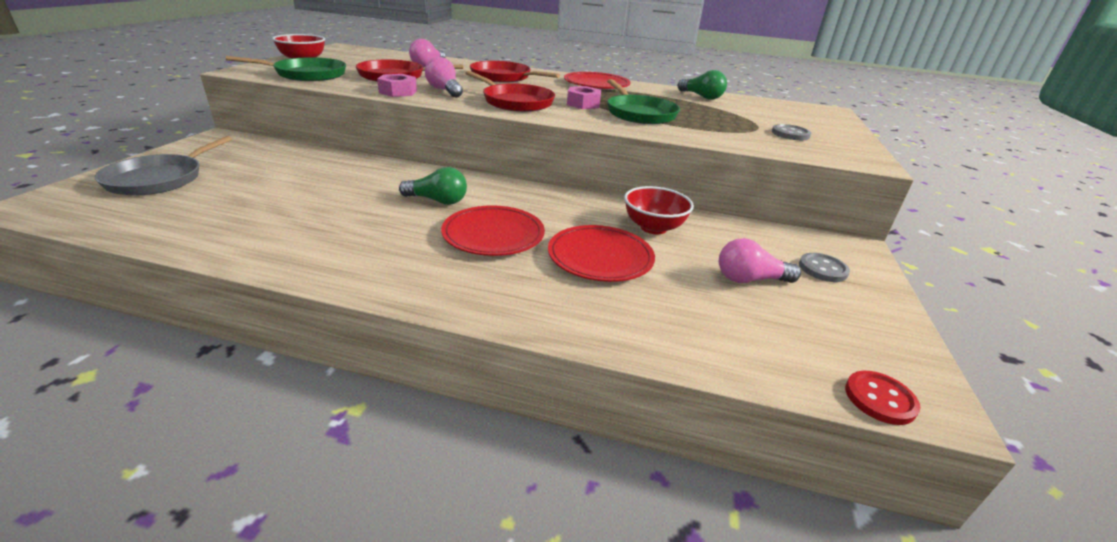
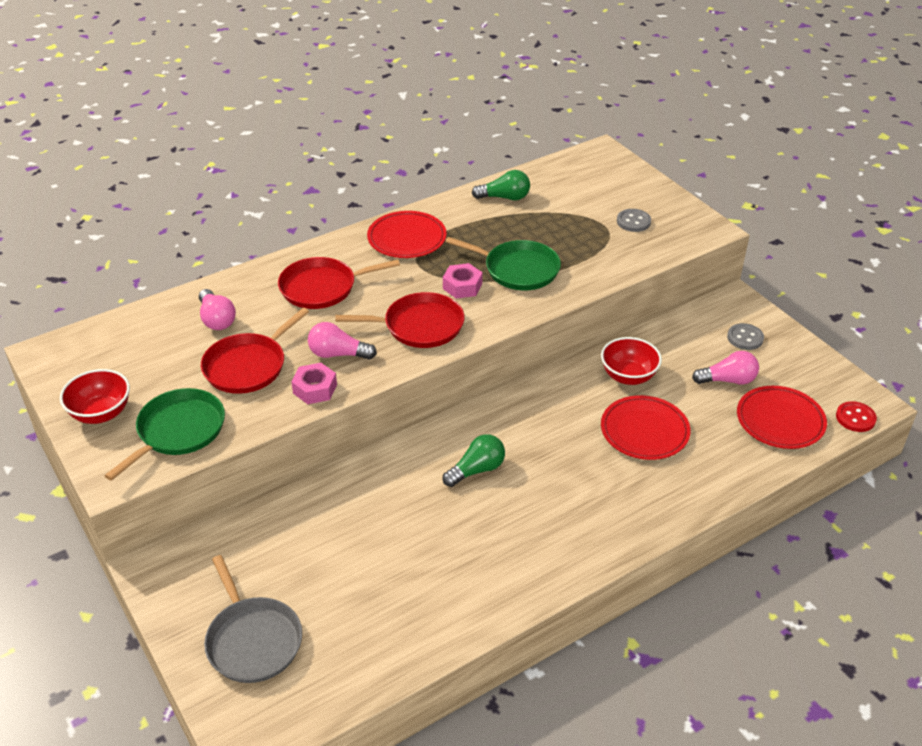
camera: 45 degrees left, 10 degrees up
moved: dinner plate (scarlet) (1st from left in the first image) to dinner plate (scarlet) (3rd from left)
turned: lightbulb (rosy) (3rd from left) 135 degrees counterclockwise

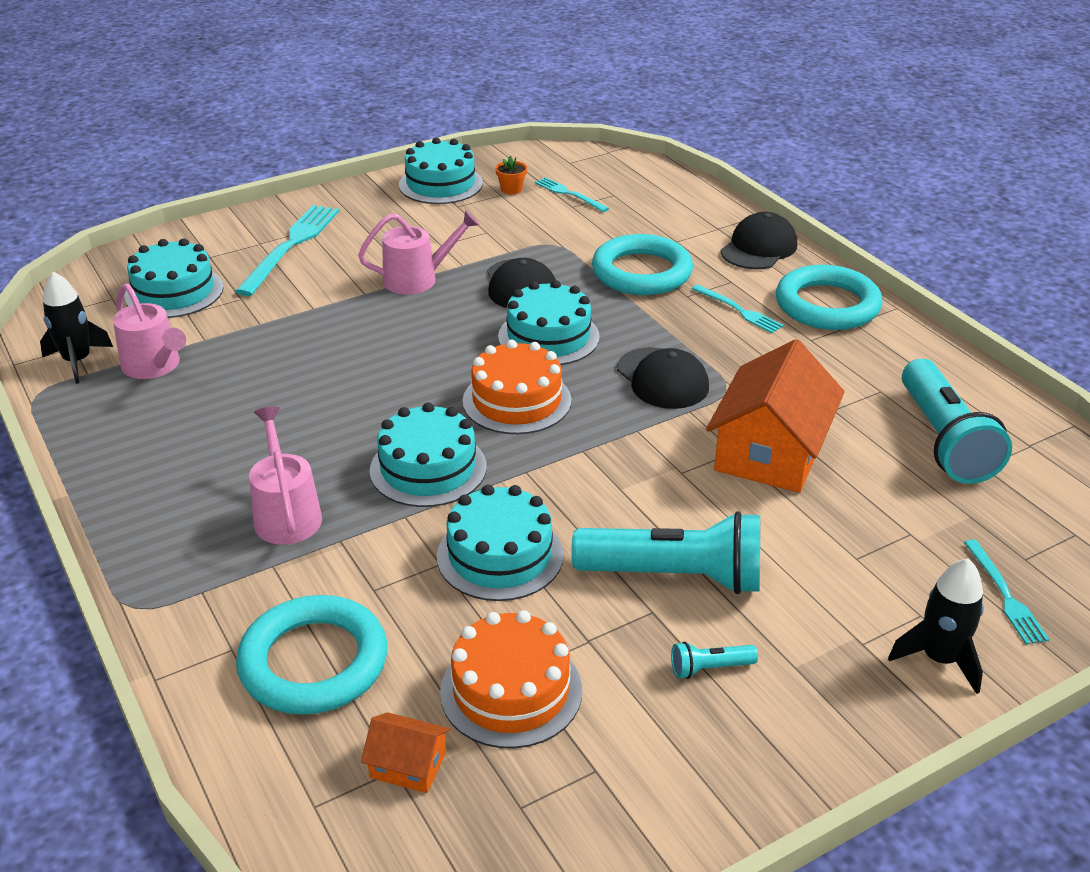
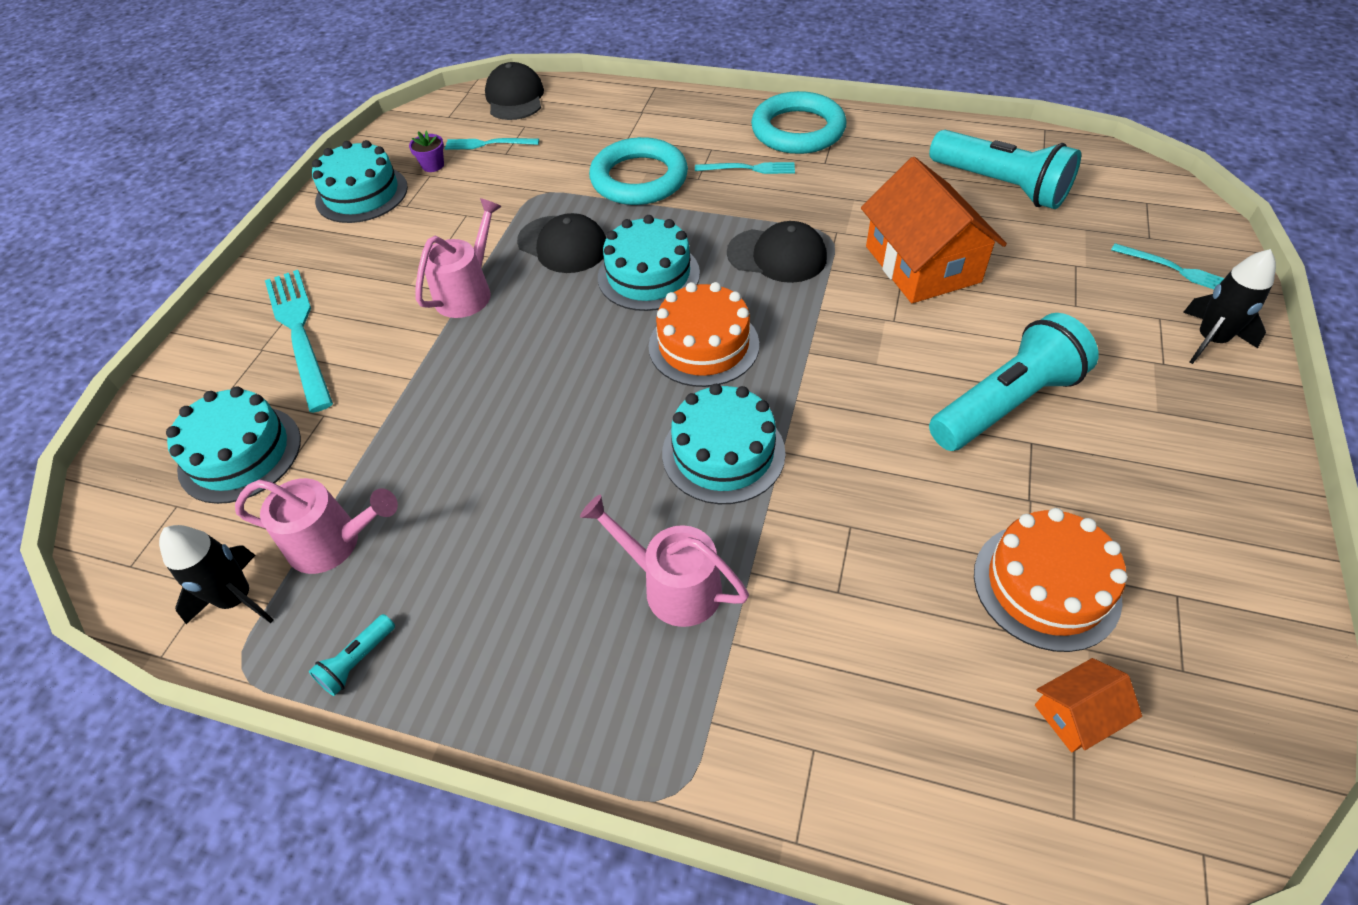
camera: 40 degrees left, 15 degrees up
removed: hoop (aqua) (1st from left); layer cake (aqua) (4th from left)
moved: flashlight (aqua) (2nd from left in the first image) to flashlight (aqua) (1st from left); peaked cap (black) (3rd from left in the first image) to peaked cap (black) (1st from left)
recoloured: plant pot (orange) to plant pot (royal purple)

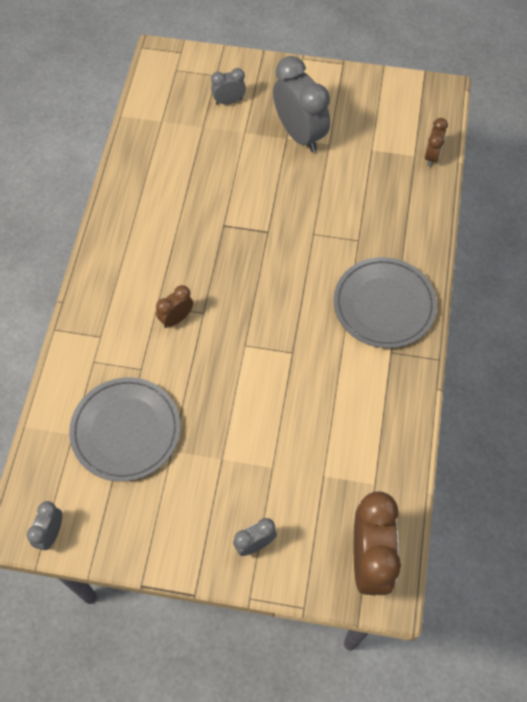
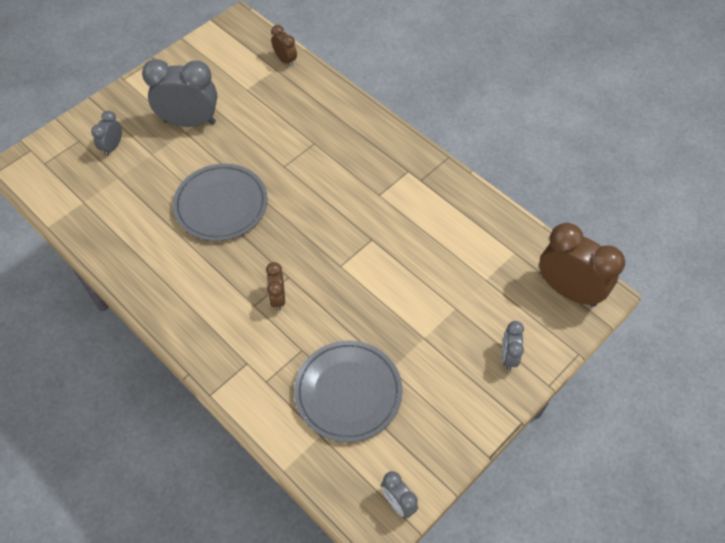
camera: 55 degrees left, 5 degrees down
moved: dinner plate (ash-grey) (2nd from left in the first image) to dinner plate (ash-grey) (1st from left)

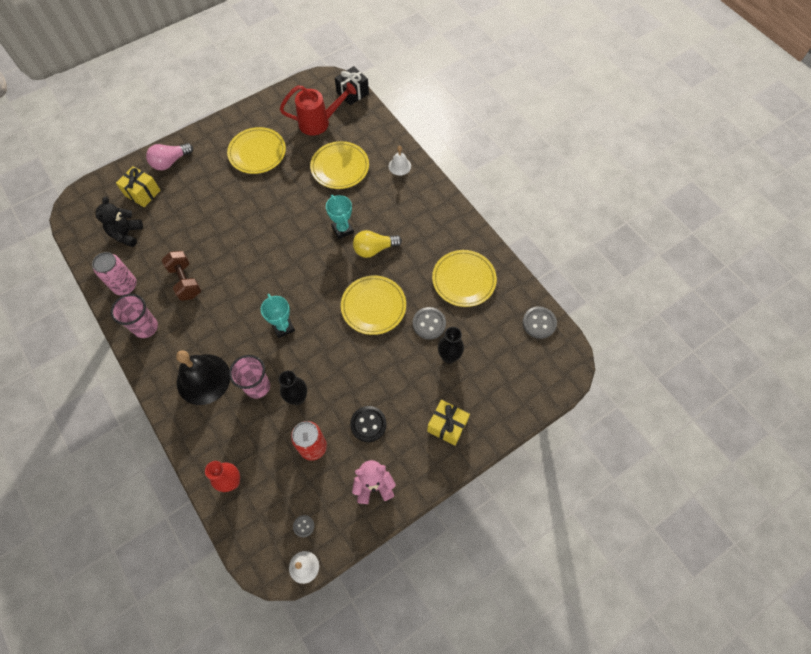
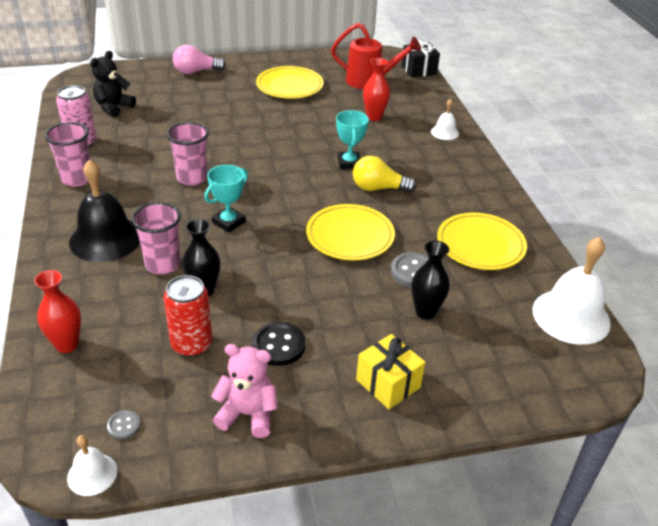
camera: 20 degrees right, 25 degrees down
removed: gift (yellow) (1st from left); free weight (dark brown)
added: cup (rosy) (3rd from left)
replaced: dinner plate (yellow) (2nd from left) to flower vase (scarlet) (2nd from left); sewing button (ash-grey) (3rd from left) to hand bell (pure white) (3rd from left)
turned: award cup (aqua) (1st from left) 45 degrees clockwise

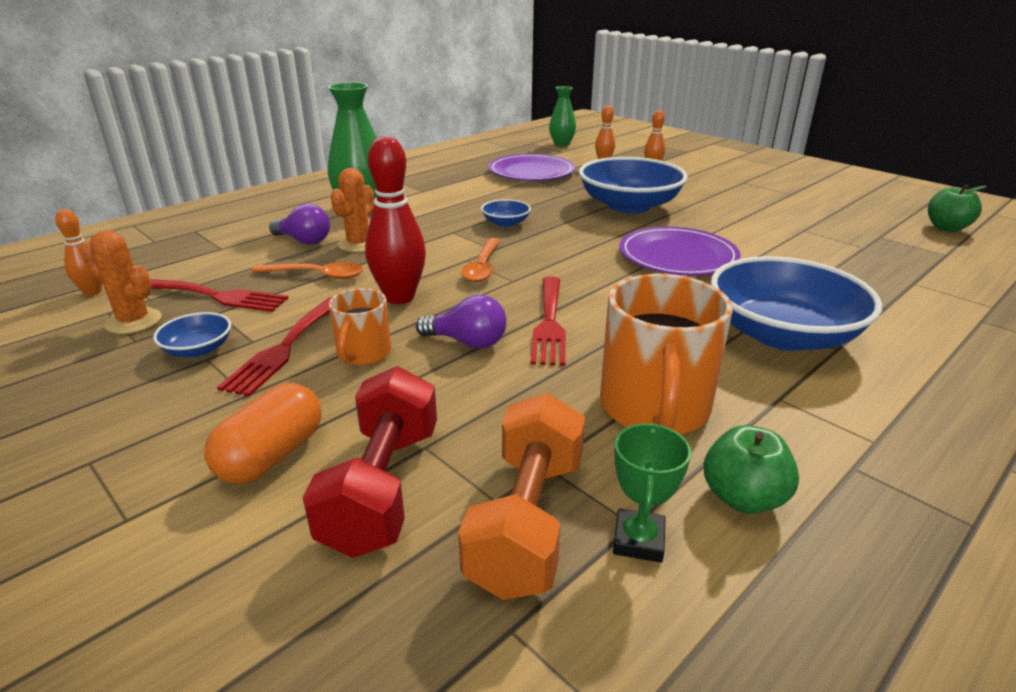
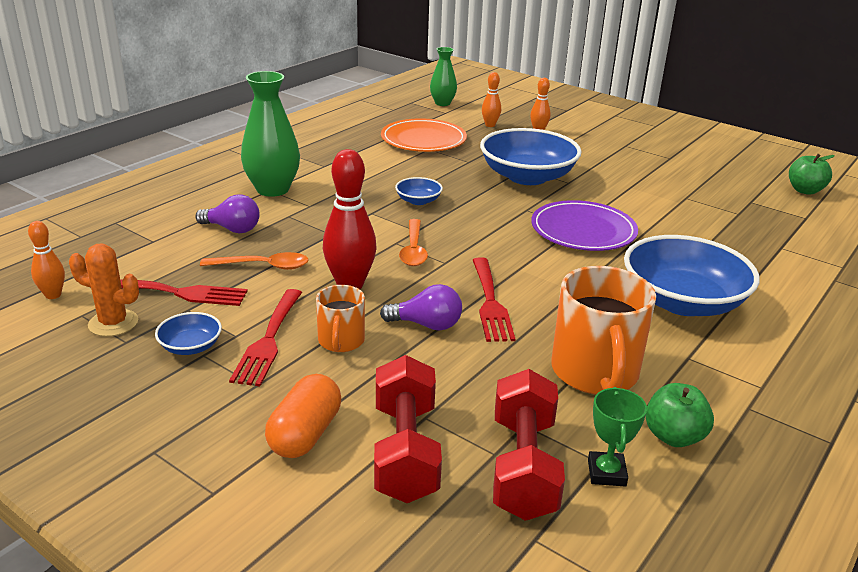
camera: 10 degrees left, 0 degrees up
removed: cactus (orange) (2nd from left)
recoloured: dinner plate (royal purple) (1st from left) to dinner plate (orange); free weight (orange) to free weight (scarlet) (2nd from left)

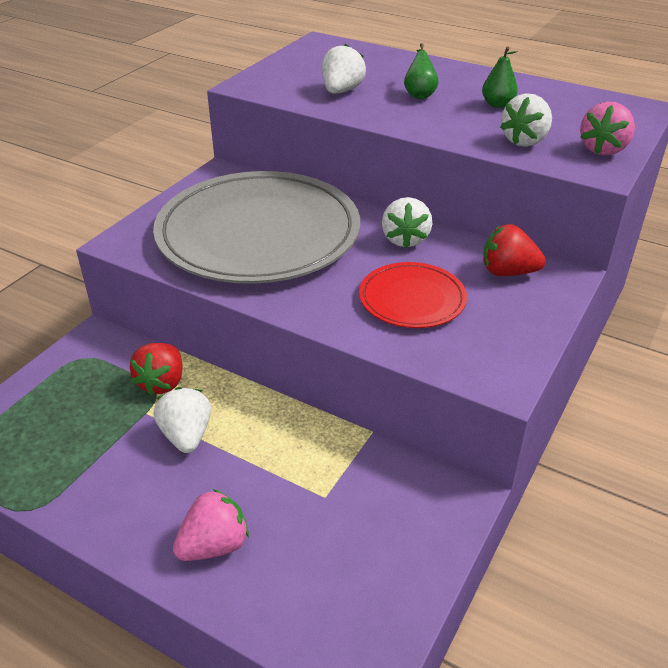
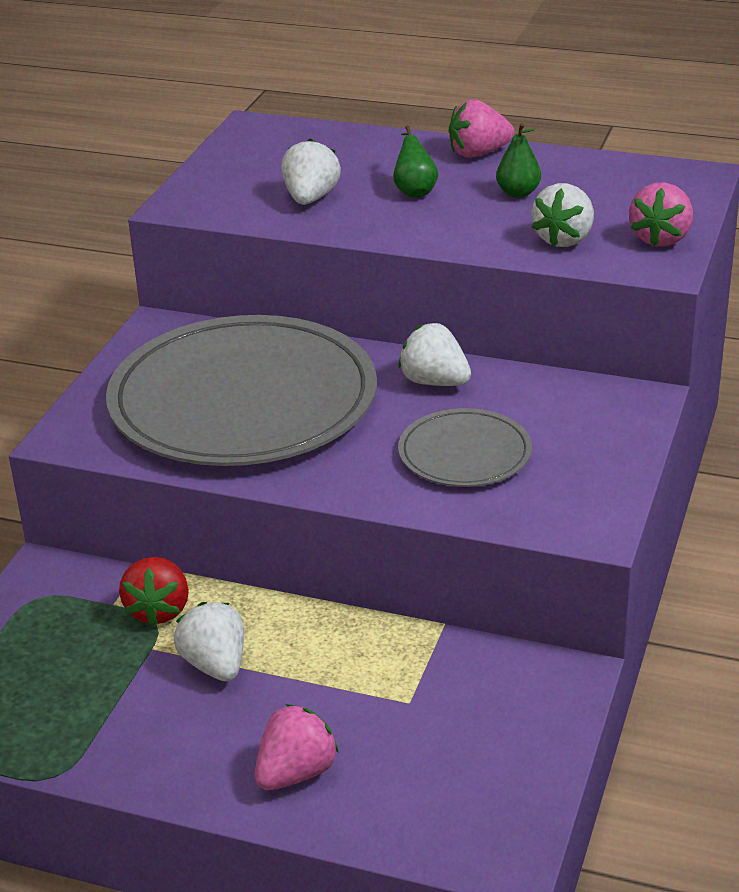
camera: 10 degrees left, 5 degrees down
removed: toy strawberry (scarlet) (2nd from left)
added: toy strawberry (rosy) (2nd from left)
recoloured: dinner plate (scarlet) to dinner plate (ash-grey) (2nd from left)
turned: toy strawberry (pure white) (3rd from left) 135 degrees clockwise

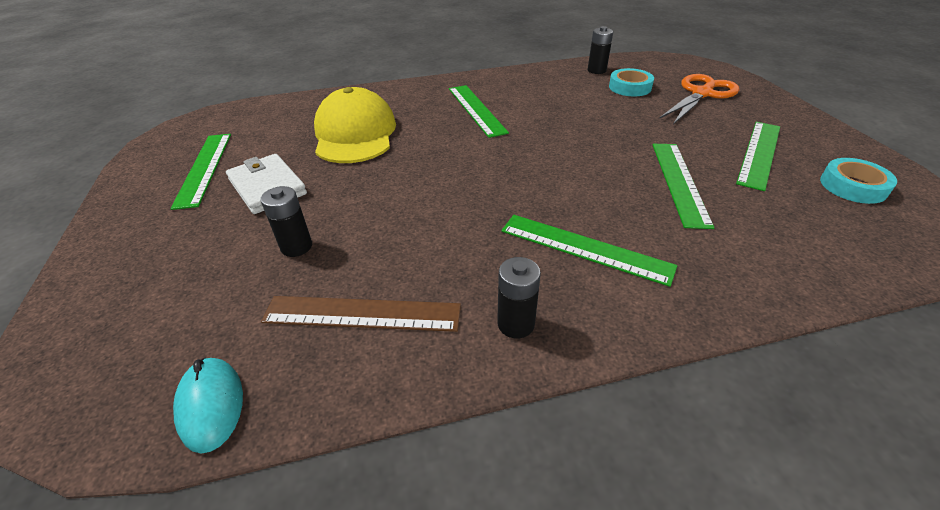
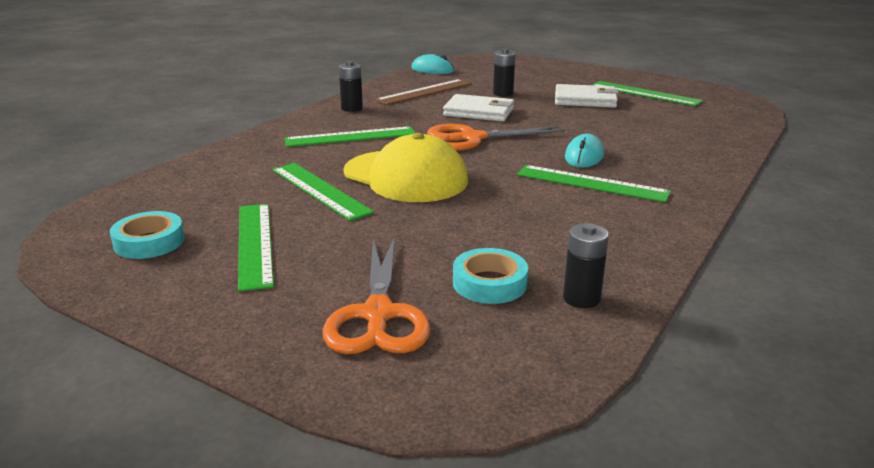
camera: 135 degrees right, 15 degrees down
added: pair of scissors (orange) (2nd from left); card wallet (pure white) (1st from left); mouse (aqua) (2nd from left)
moved: peaked cap (yellow)

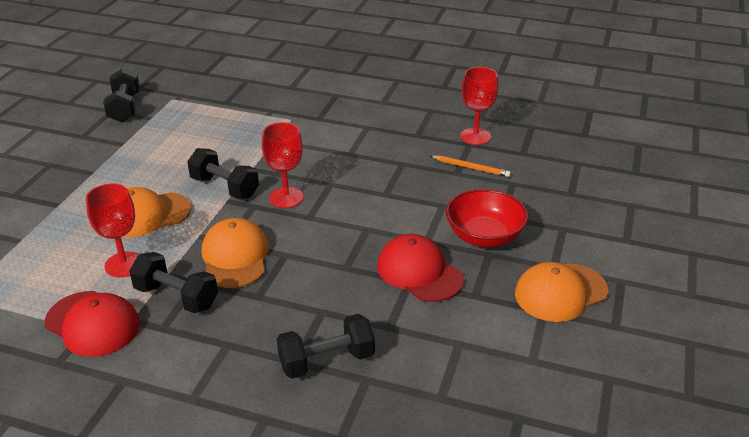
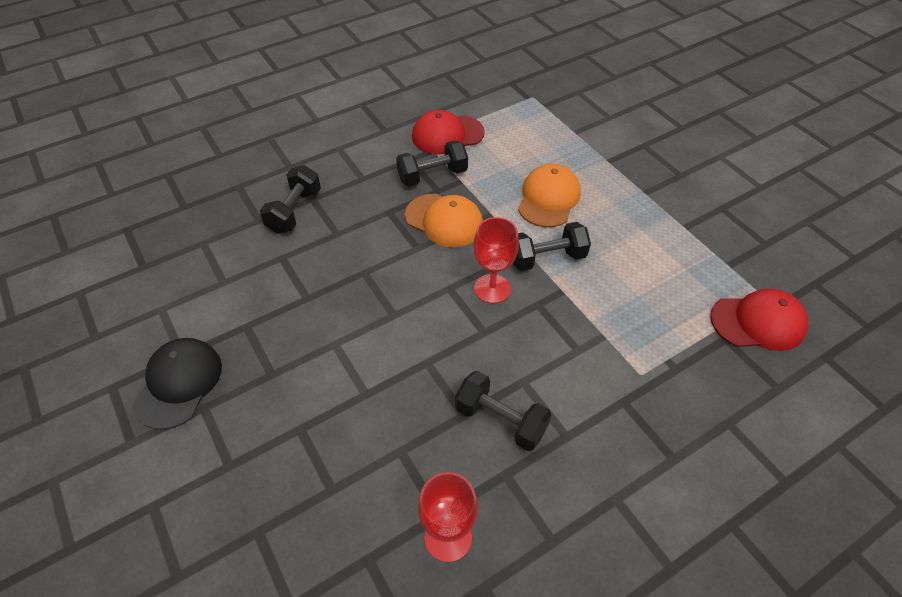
camera: 130 degrees right, 15 degrees up
removed: chalice (scarlet) (1st from left); wooden pencil (orange); serving bowl (scarlet)
moved: free weight (black) (1st from left in the first image) to free weight (black) (3rd from left); peaked cap (scarlet) (2nd from left)
recoloured: peaked cap (orange) (3rd from left) to peaked cap (black)

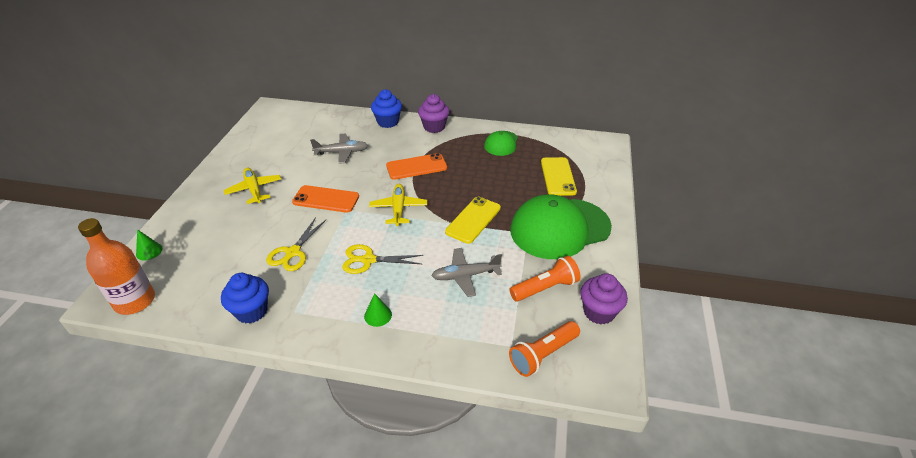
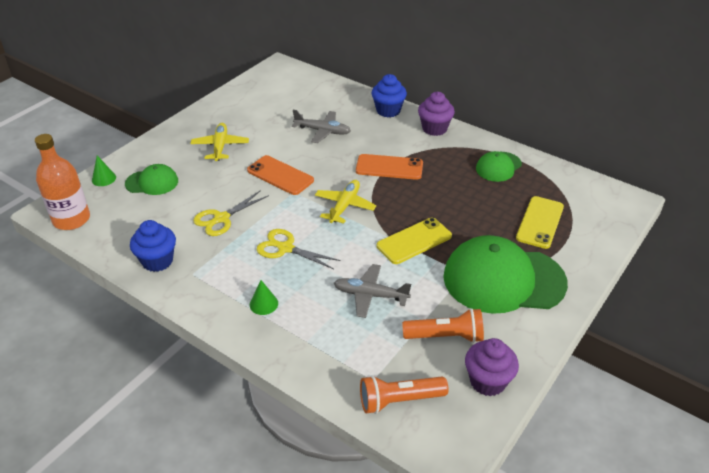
camera: 25 degrees right, 0 degrees up
added: peaked cap (leaf-green) (1st from left)

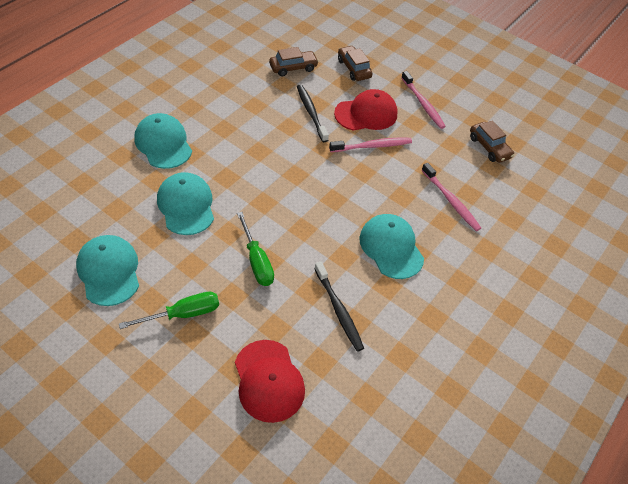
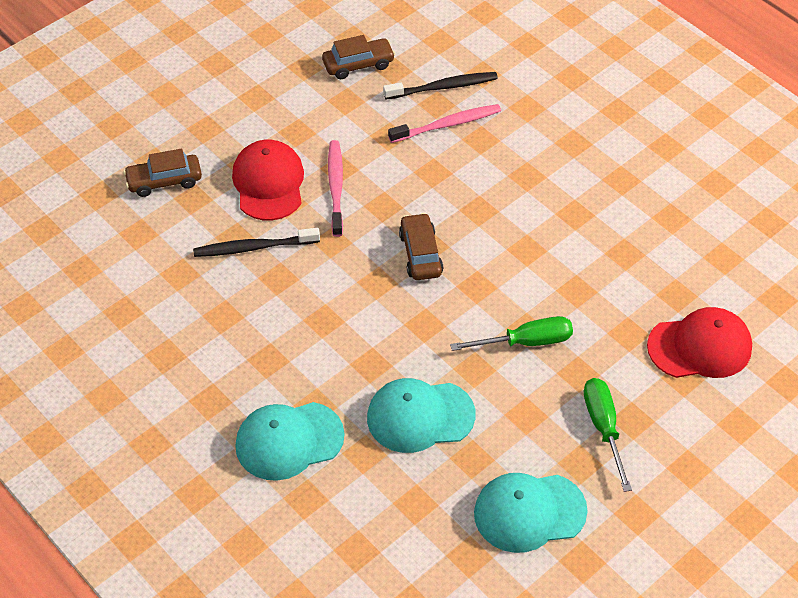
camera: 75 degrees left, 0 degrees up
removed: peaked cap (aqua) (4th from left); dental brush (rosy) (2nd from left)
moved: dental brush (black) (2nd from left); toy car (dark brown) (1st from left in the first image) to toy car (dark brown) (3rd from left)

